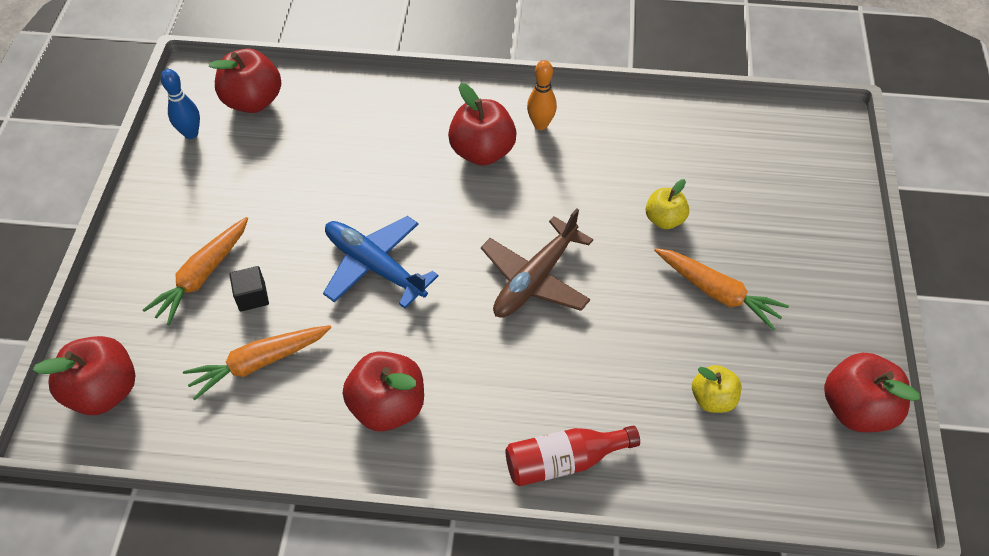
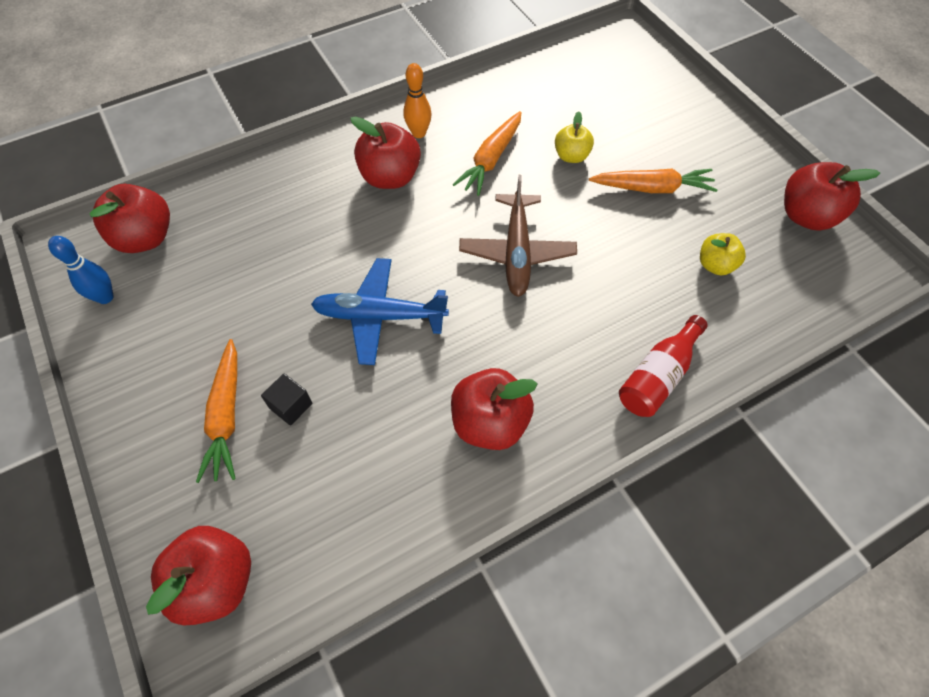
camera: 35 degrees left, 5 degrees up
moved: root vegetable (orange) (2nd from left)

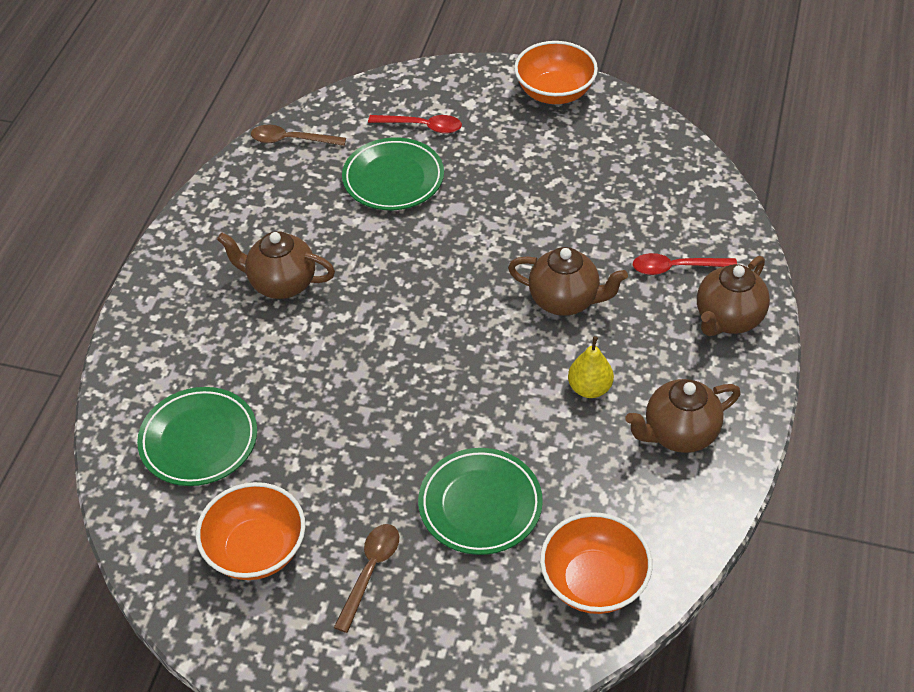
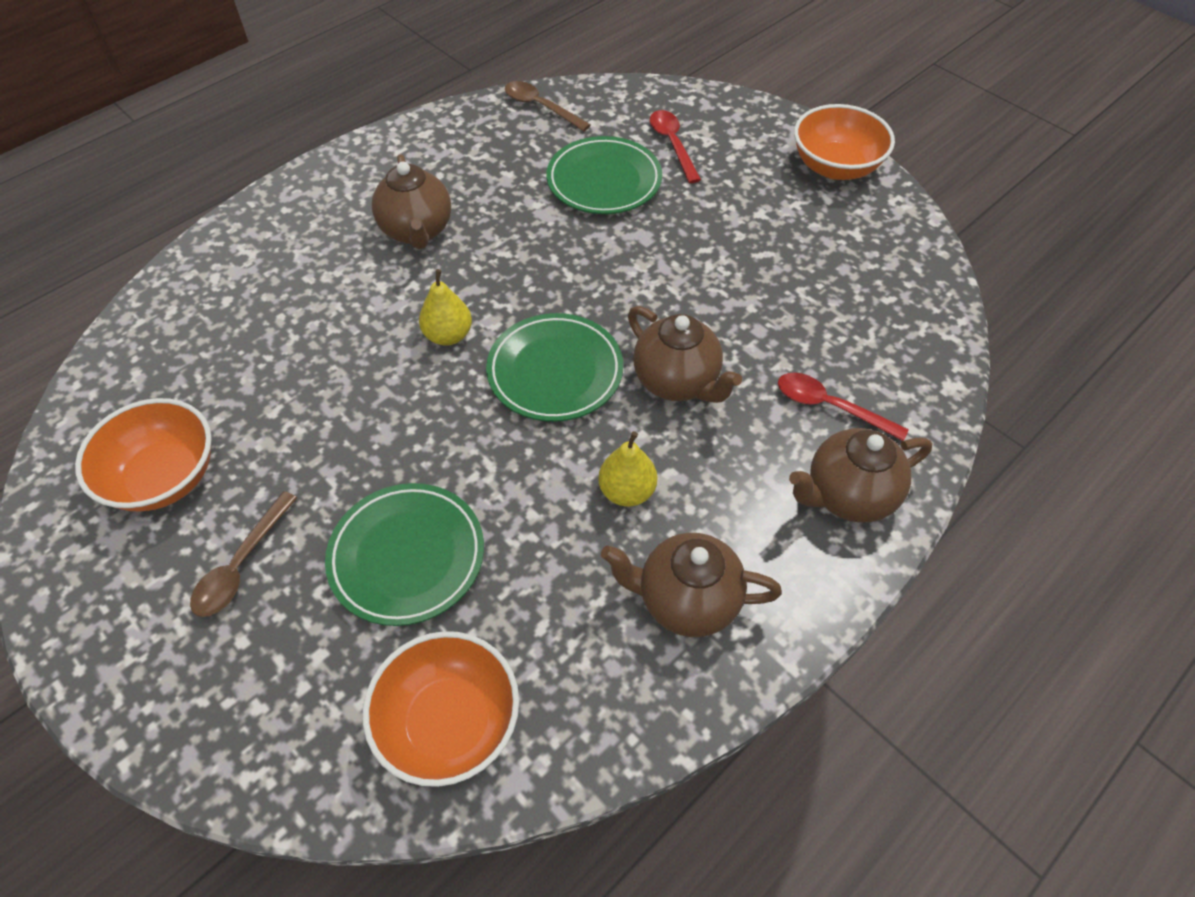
camera: 30 degrees right, 5 degrees up
added: pear fruit (yellow) (1st from left)
moved: dinner plate (leaf-green) (1st from left in the first image) to dinner plate (leaf-green) (2nd from left)
turned: teaspoon (dark brown) (2nd from left in the first image) 150 degrees clockwise; china teapot (dark brown) (1st from left) 150 degrees counterclockwise; teaspoon (scarlet) (1st from left) 150 degrees counterclockwise

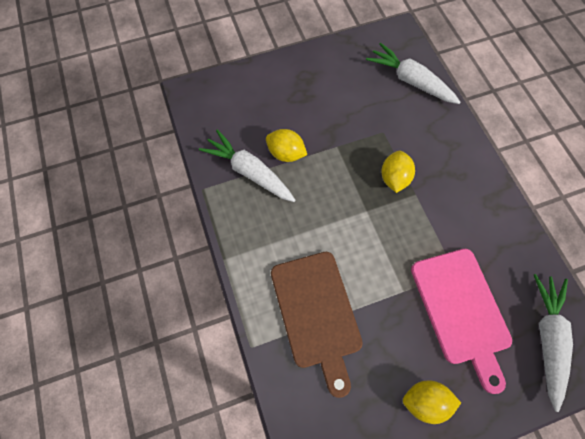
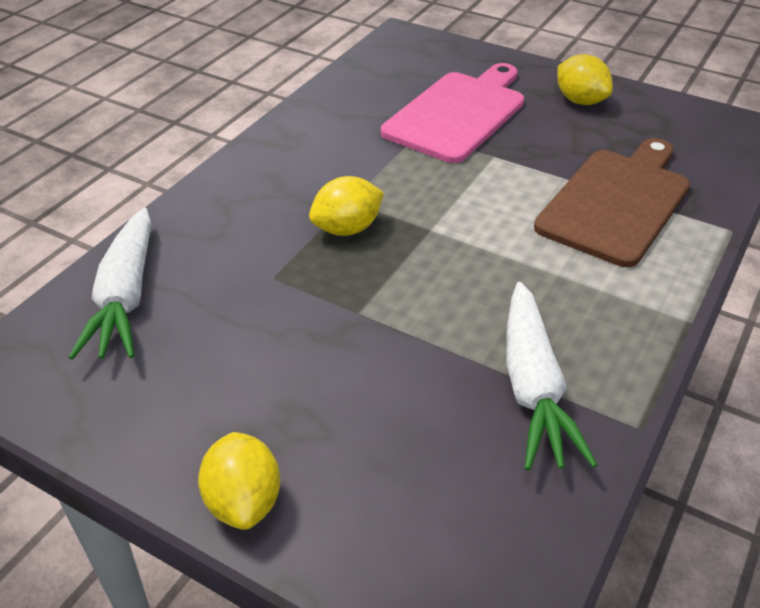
camera: 130 degrees left, 25 degrees down
removed: root vegetable (pure white) (3rd from left)
moved: toy lemon (yellow) (1st from left)

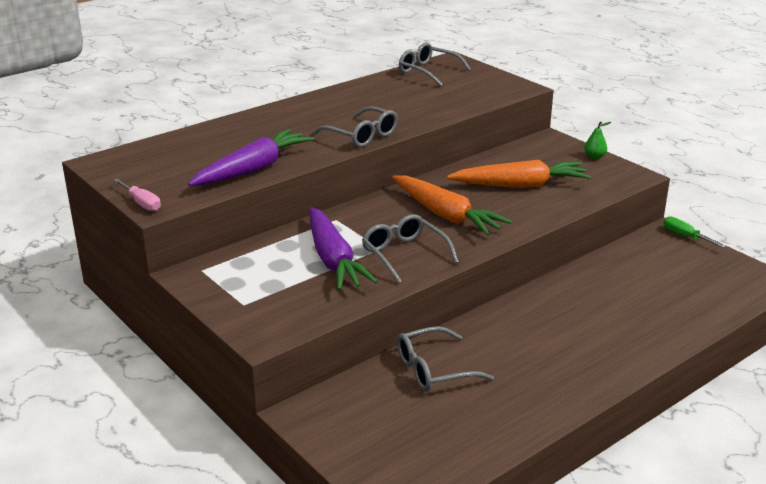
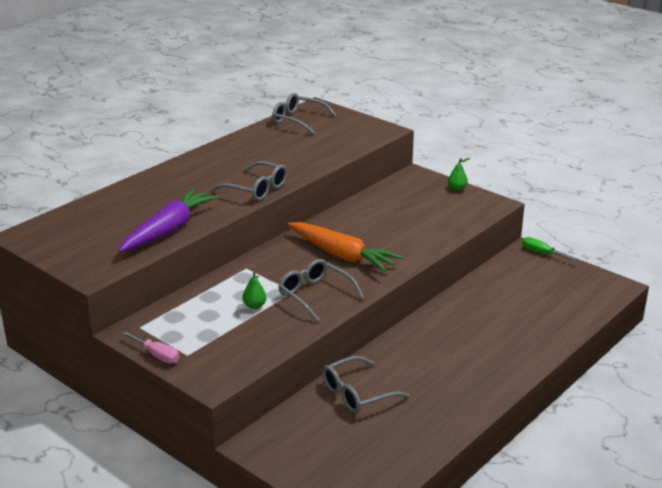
camera: 10 degrees left, 0 degrees up
removed: root vegetable (orange) (2nd from left)
moved: hand screwdriver (rosy)
replaced: root vegetable (royal purple) (2nd from left) to pear fruit (leaf-green) (1st from left)

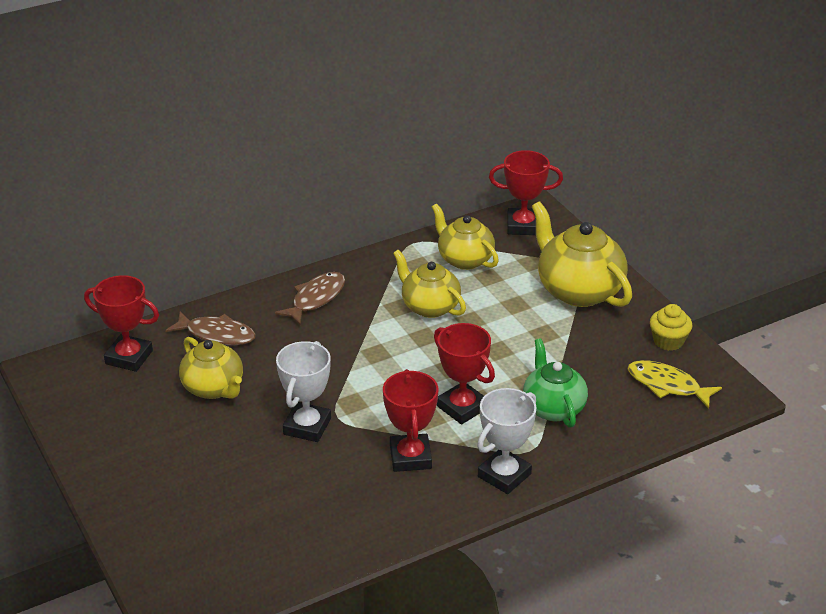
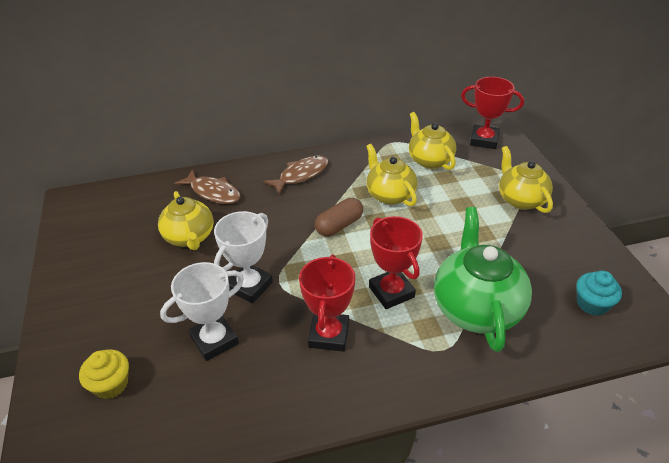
camera: 15 degrees right, 5 degrees up
removed: award cup (scarlet) (1st from left)
added: pill (dark brown)
moved: fairy cake (yellow); award cup (pure white) (2nd from left in the first image) to award cup (pure white) (1st from left)
replaced: fish (yellow) to fairy cake (aqua)
resized: china teapot (leaf-green) x1.51; china teapot (yellow) (4th from left) x0.66

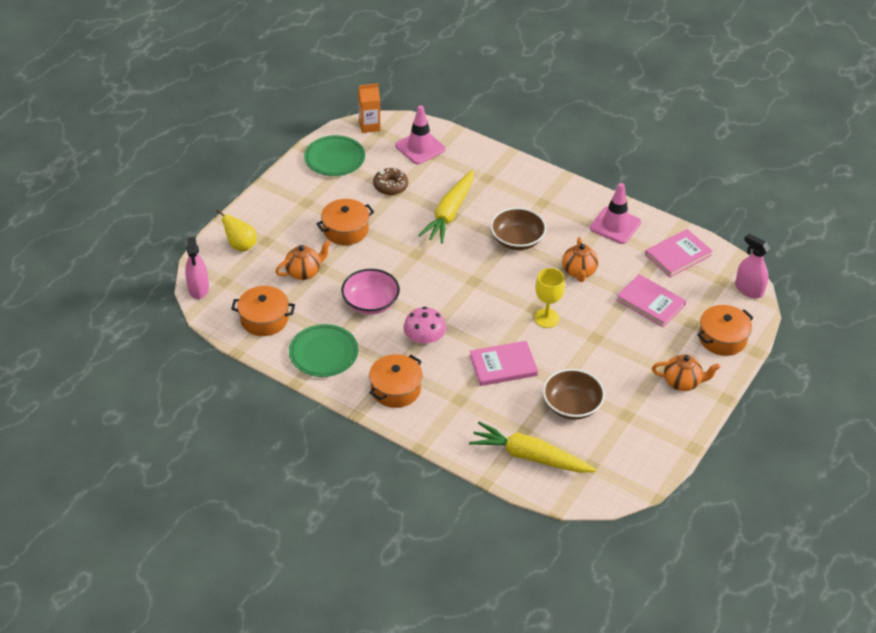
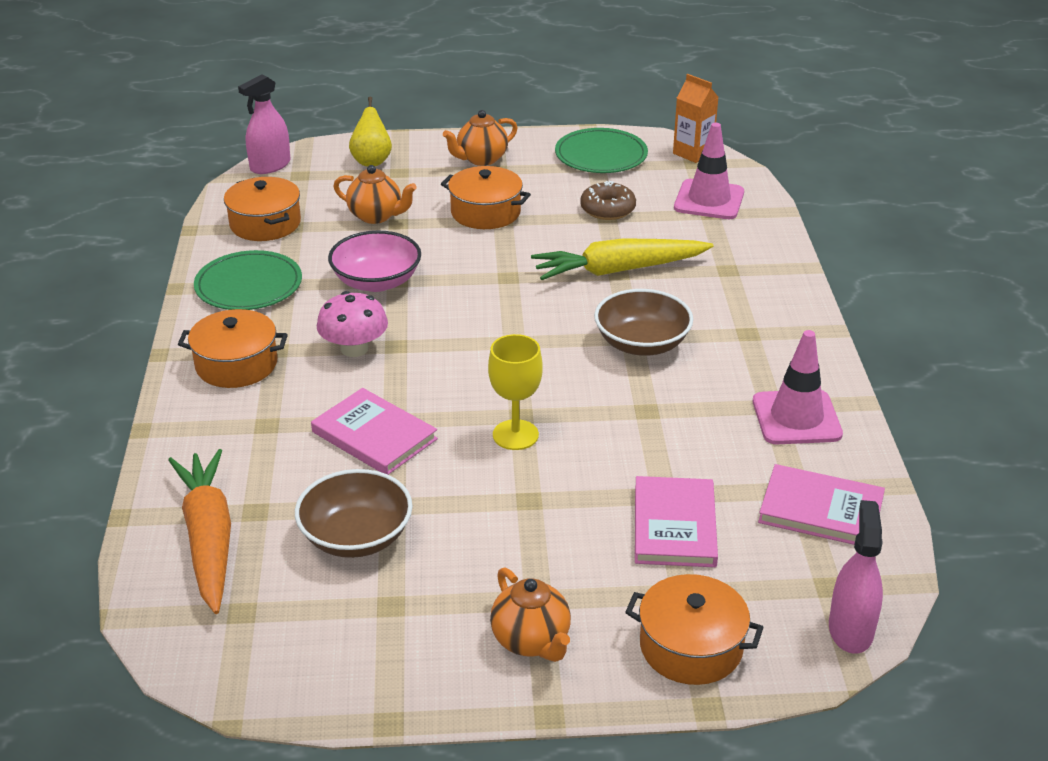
camera: 55 degrees right, 10 degrees down
moved: china teapot (orange) (2nd from left)
recoloured: root vegetable (yellow) (2nd from left) to root vegetable (orange)

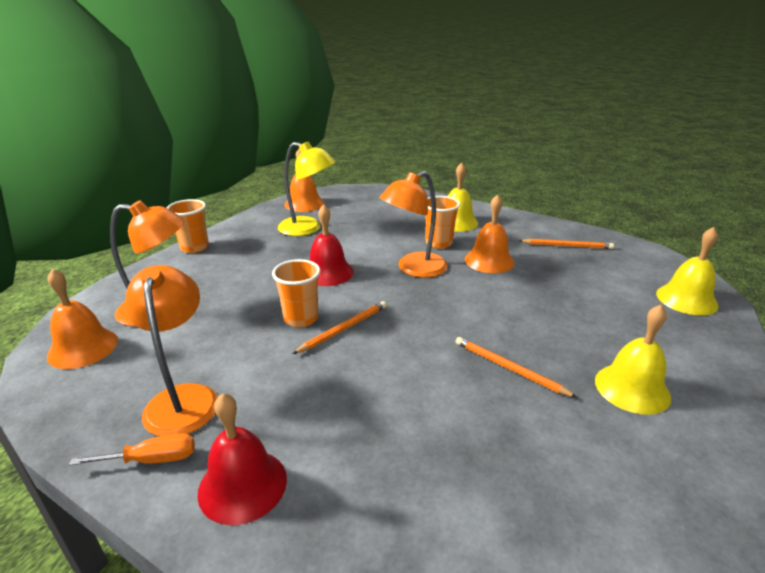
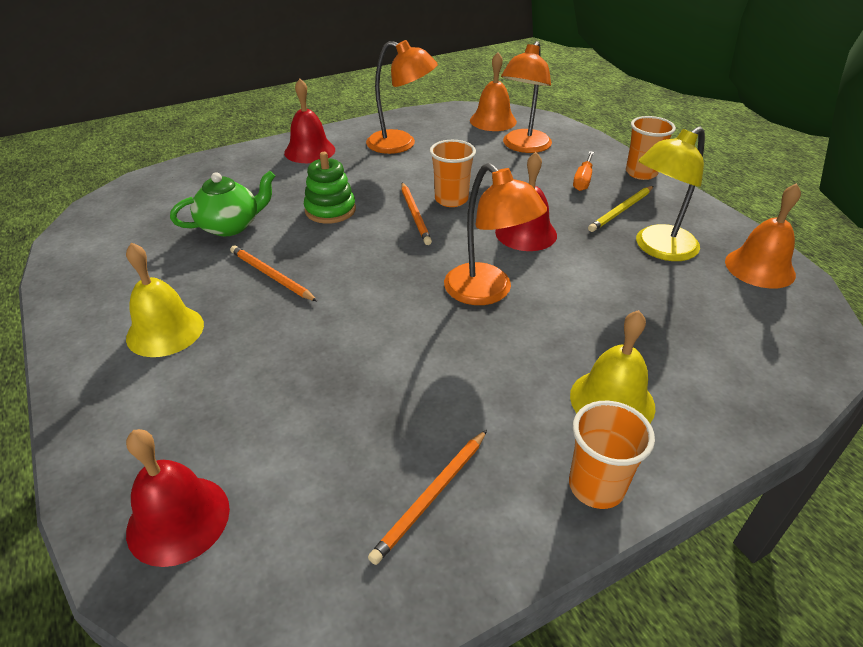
camera: 120 degrees right, 10 degrees up
removed: hand bell (orange) (3rd from left)
added: china teapot (leaf-green); stacking rings (leaf-green); wooden pencil (yellow)
moved: cup (orange) (3rd from left in the first image) to cup (orange) (2nd from left); hand screwdriver (orange)
recoloured: hand bell (yellow) (3rd from left) to hand bell (scarlet) (1st from left)
turned: wooden pencil (orange) (2nd from left in the first image) 120 degrees counterclockwise; desk lamp (orange) (3rd from left in the first image) 150 degrees clockwise

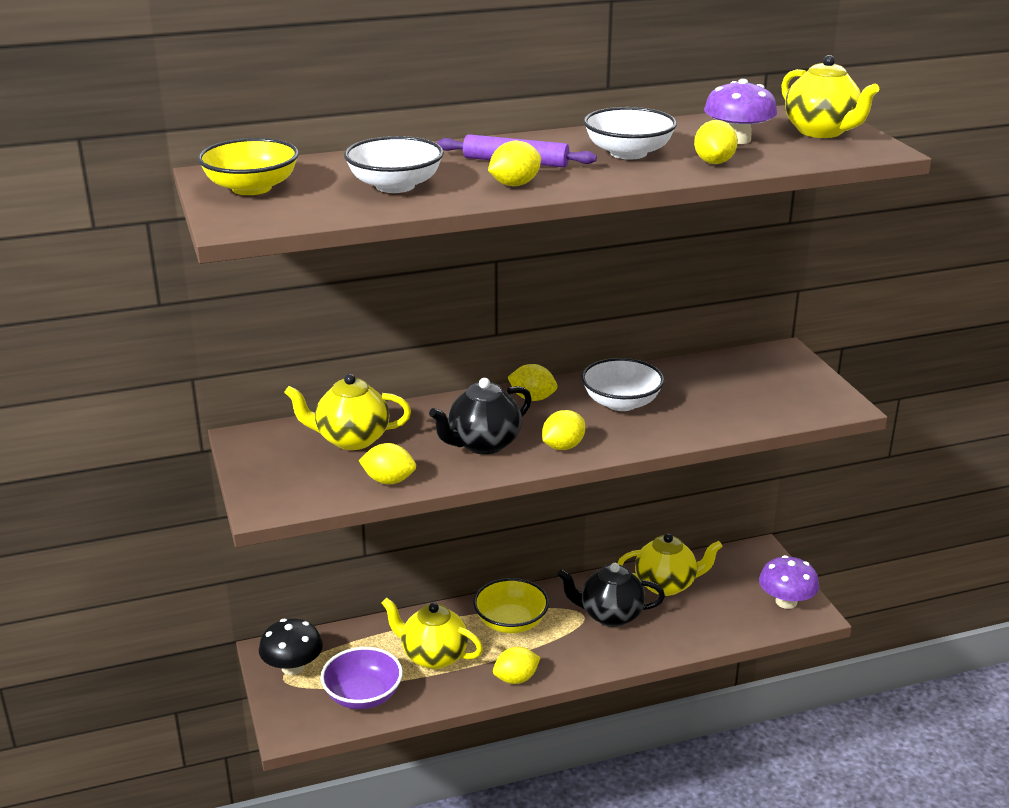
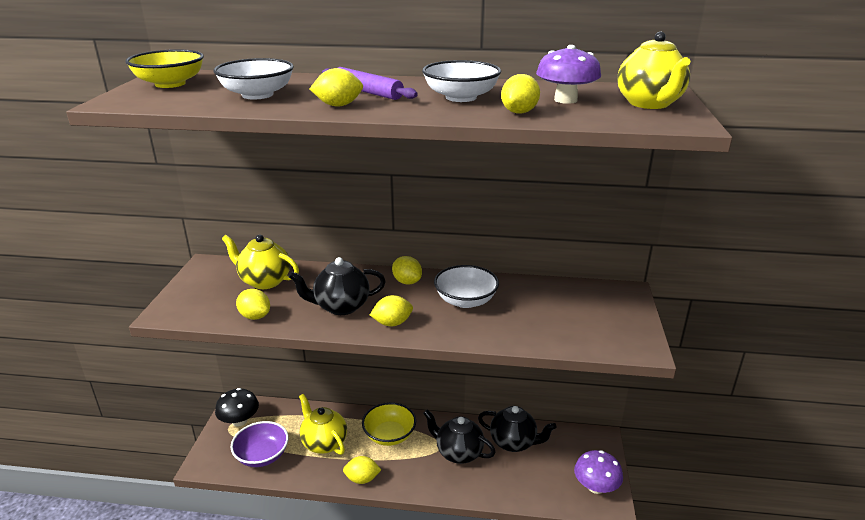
camera: 25 degrees right, 0 degrees up
recoloured: china teapot (yellow) (3rd from left) to china teapot (black) (3rd from left)

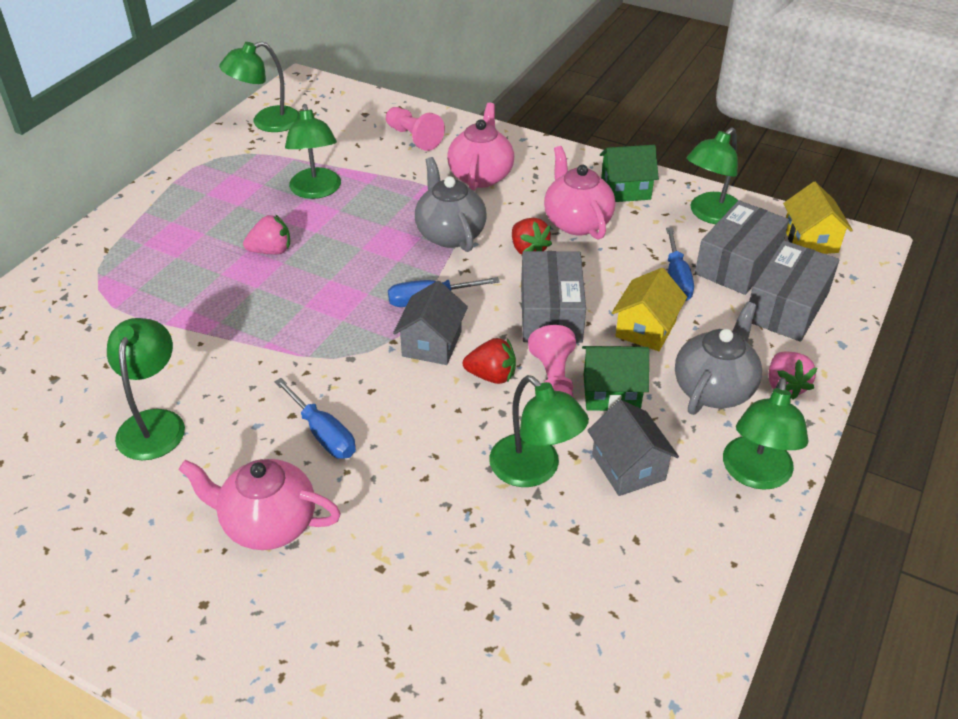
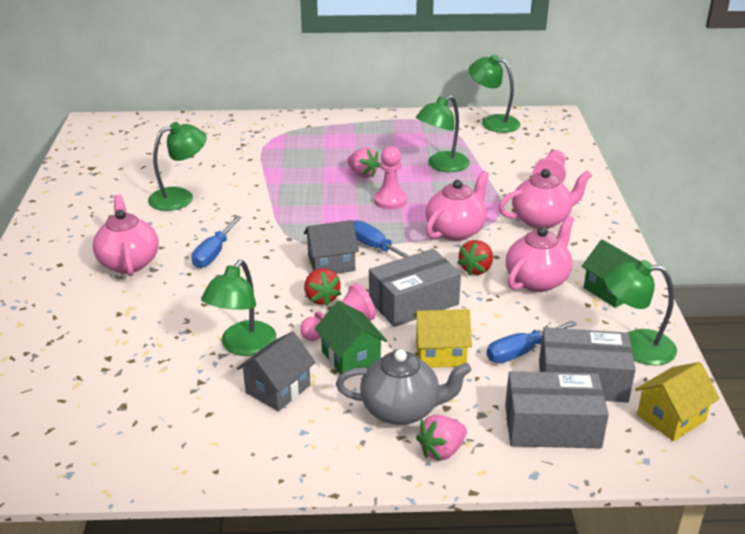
camera: 60 degrees right, 10 degrees down
removed: desk lamp (leaf-green) (6th from left)
added: chess pawn (rosy) (2nd from left)
recoloured: china teapot (ash-grey) (1st from left) to china teapot (rosy) (2nd from left)

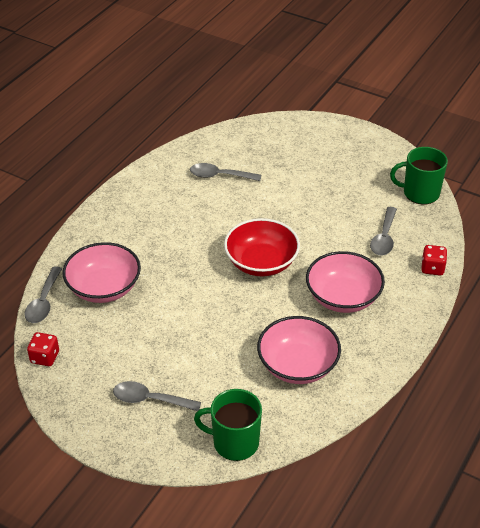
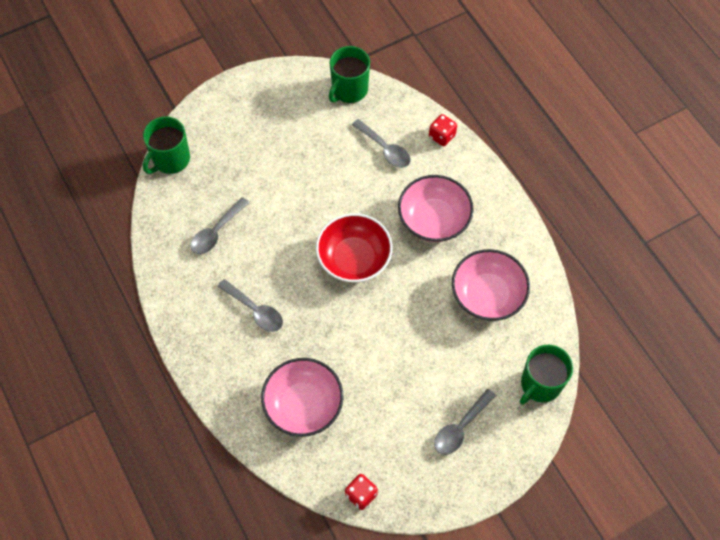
camera: 60 degrees left, 20 degrees up
added: tea mug (leaf-green) (1st from left)
moved: teaspoon (ash-grey) (1st from left in the first image) to teaspoon (ash-grey) (2nd from left)

